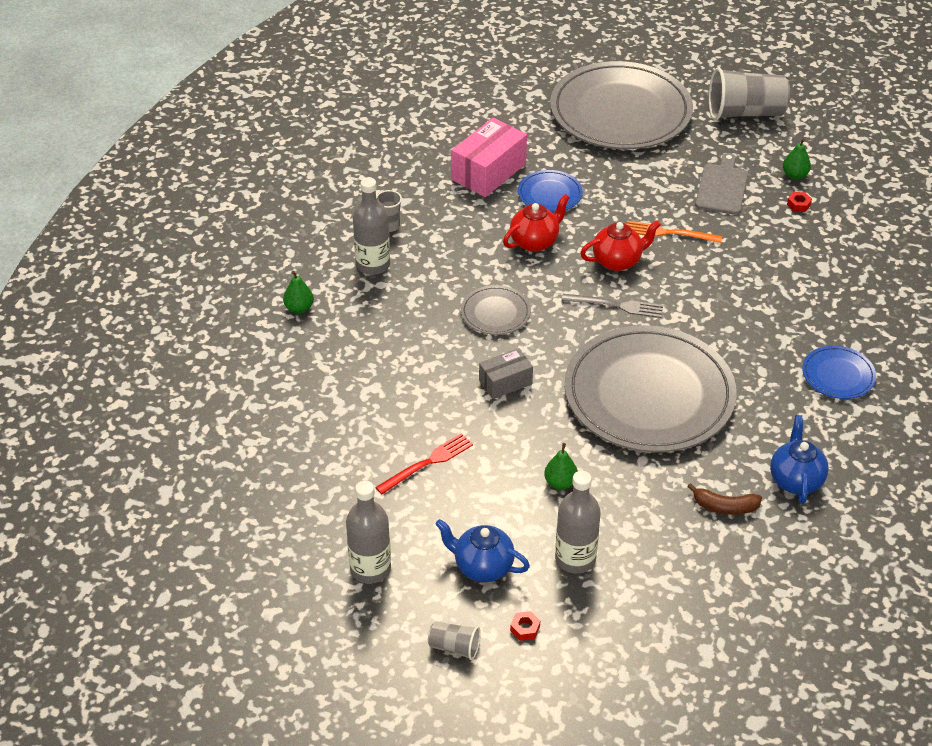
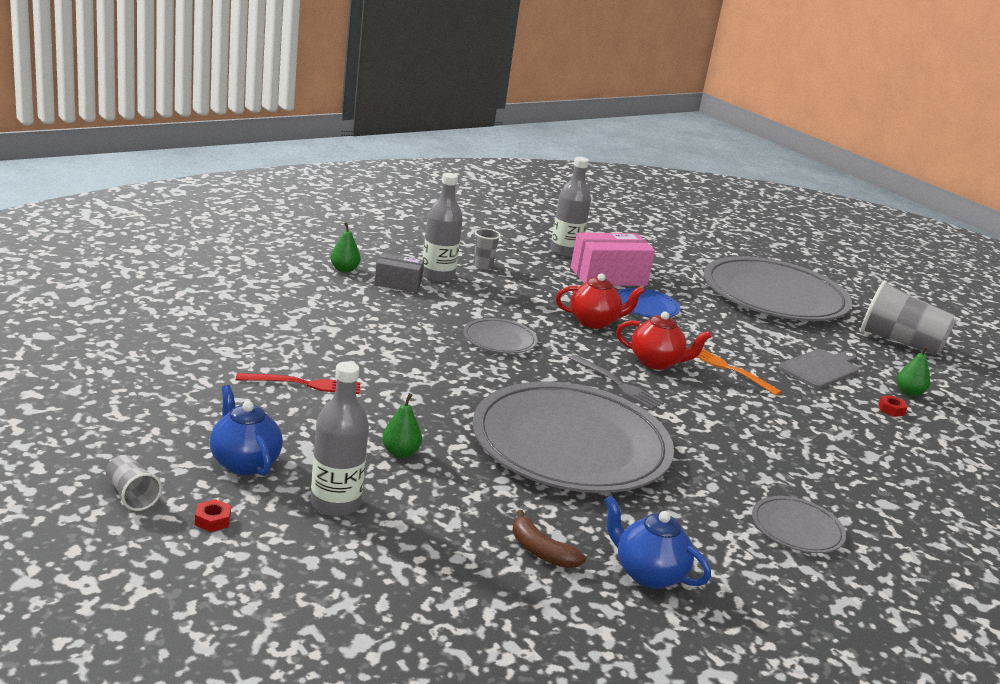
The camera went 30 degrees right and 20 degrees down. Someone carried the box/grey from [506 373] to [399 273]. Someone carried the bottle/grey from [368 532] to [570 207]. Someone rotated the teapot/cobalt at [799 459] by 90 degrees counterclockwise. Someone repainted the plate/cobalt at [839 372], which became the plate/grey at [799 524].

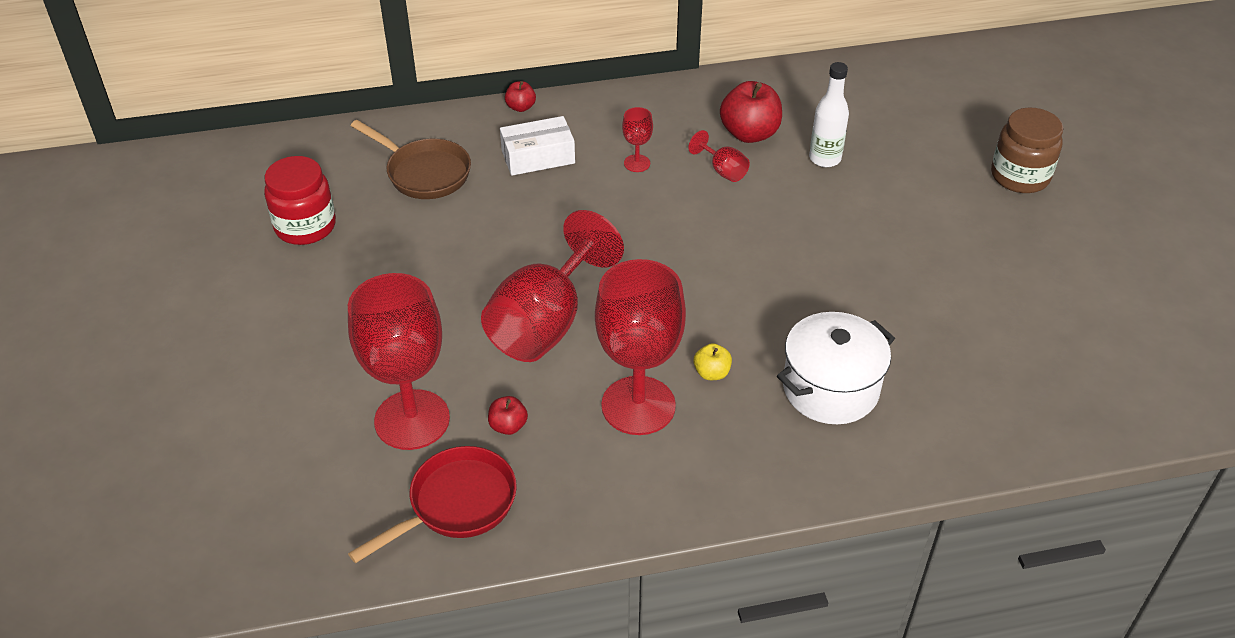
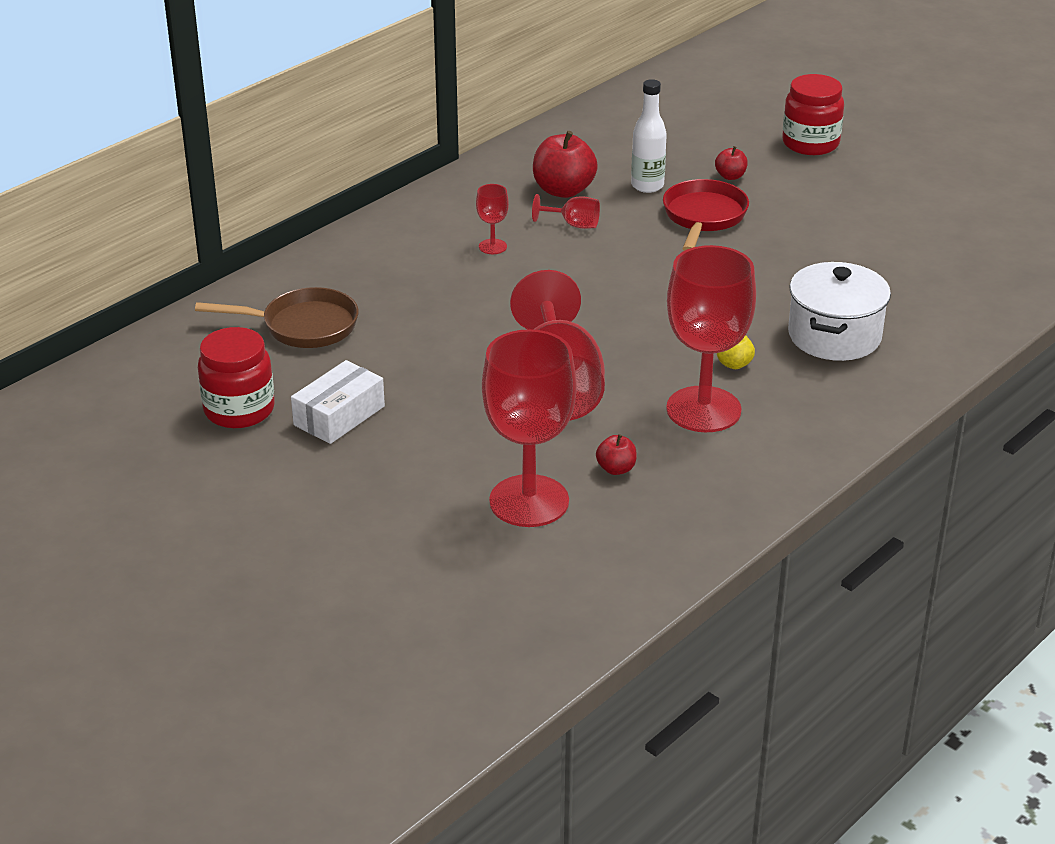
The camera went 35 degrees left and 10 degrees down. Someone carried the box/snow-white from [537 146] to [338 402]. Someone carried the frying pan/scarlet from [432 504] to [706 215]. Someone carried the toy apple/scarlet from [520 96] to [731 163]. Someone repainted the preserve jar/brown at [1027 150], which became the preserve jar/scarlet at [813 114].

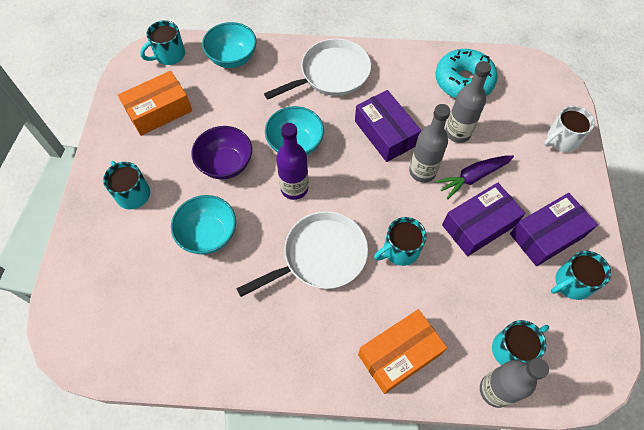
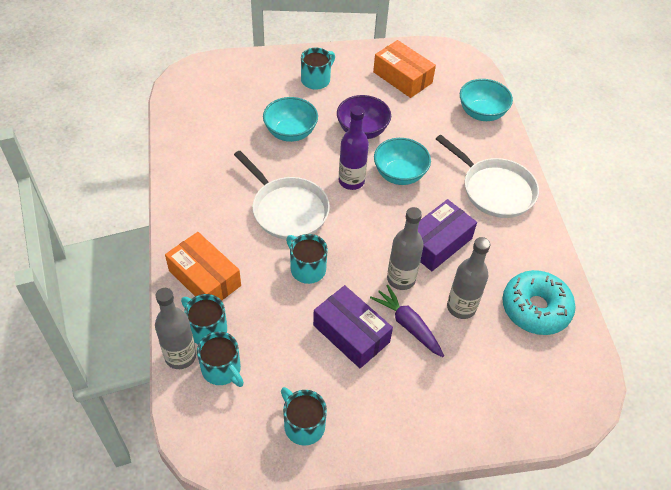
The camera went 75 degrees right and 10 degrees down. Someone carried the coffee mug/teal from [162 42] to [204 319]. Someone took away the box/purple at [554 229]. Someone took away the coffee mug/snow-white at [569 129].

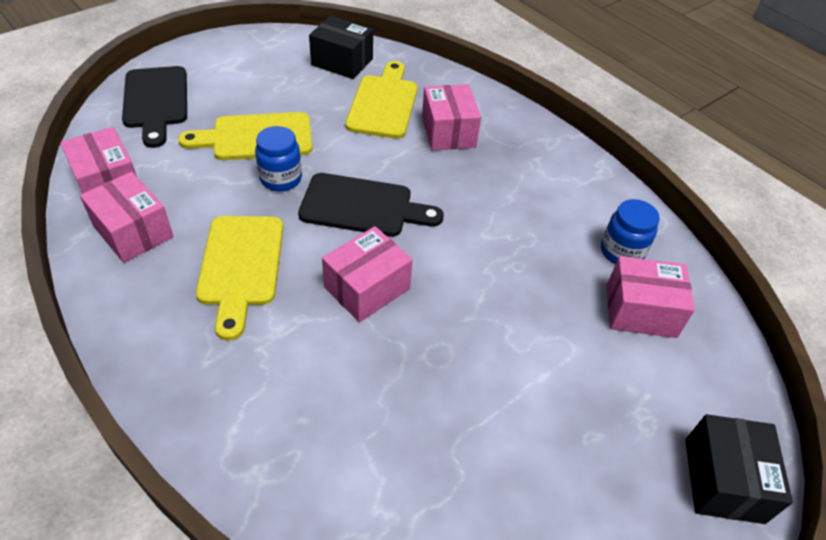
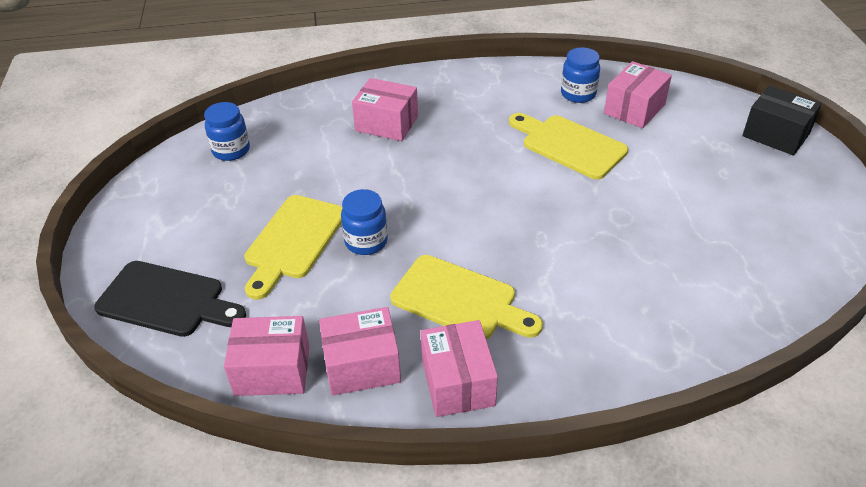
The camera went 55 degrees left and 5 degrees down. Someone swapped the box/black at [341 47] for the preserve jar/cobalt at [227 131]. Someone carried the box/pink from [367 274] to [459 368]. Someone carried the cutting board/golden from [381 100] to [568 146]. Someone took away the cutting board/black at [371 205].

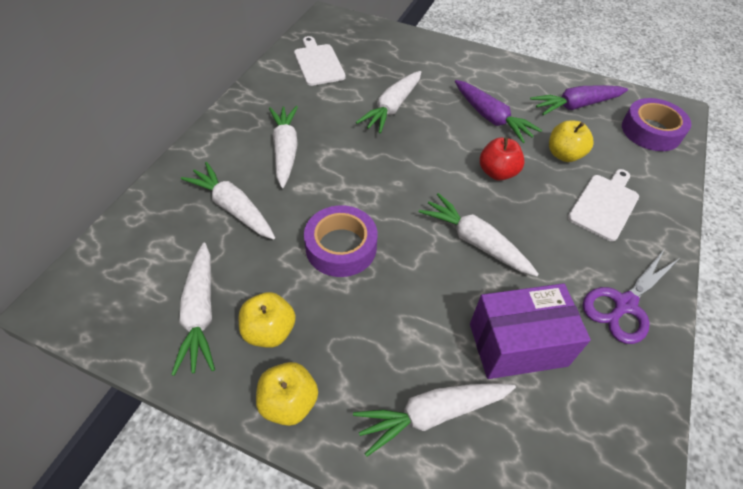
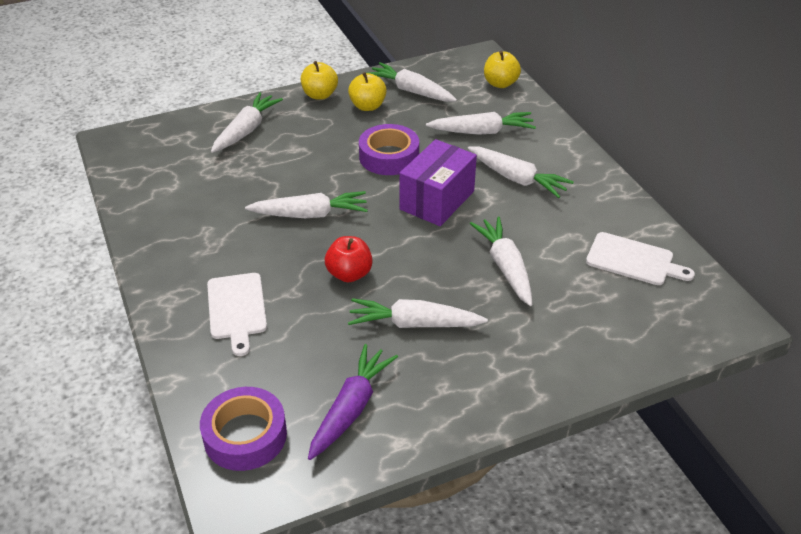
The camera went 135 degrees right and 10 degrees down. Someone repainted the carrot/purple at [498 111], which became the carrot/snow-white at [418 313]. Someone carried the box/purple from [530 331] to [438 182]. Someone carried the toy apple/golden from [571 141] to [502 69]. Someone took away the pair of scissors/purple at [631 297].

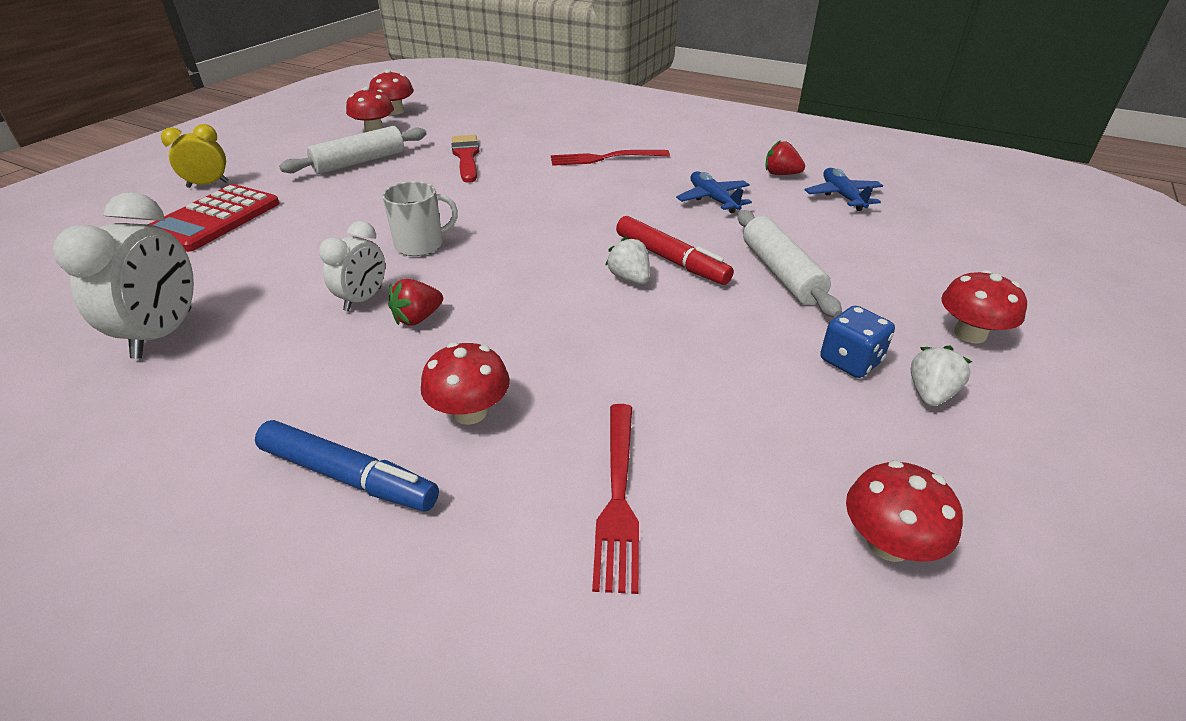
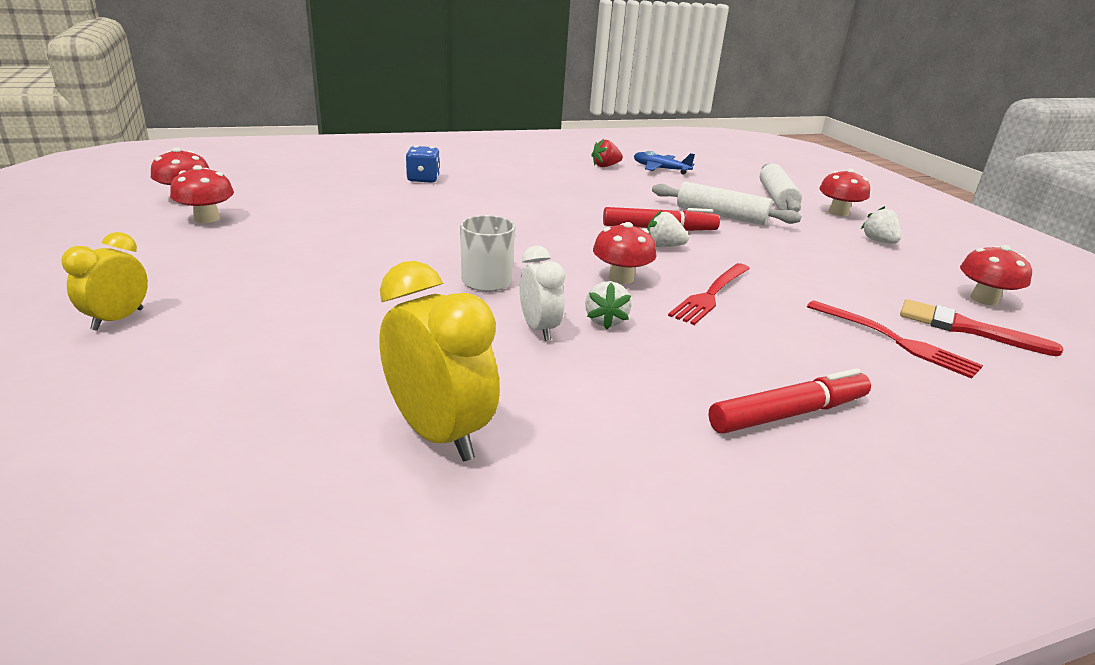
The camera went 50 degrees left and 10 degrees down. Someone repainted the alarm clock/snow-white at [123 275], which became the alarm clock/golden at [439 361]. Someone carried the die/cobalt from [857 342] to [423 164]. Someone repainted the berry/scarlet at [415 302], which became the berry/snow-white at [608 305]. Someone carried the toadstool/scarlet from [465 383] to [625 253]. Someone carried the table fork/scarlet from [610 158] to [709 294]. Someone repainted the felt pen/cobalt at [347 466], which became the felt pen/scarlet at [789 401]. Someone carried the dough roller/snow-white from [353 150] to [781 188]. Someone carried the paintbrush/scarlet from [466 159] to [981 327]. Someone took away the pocket calculator/scarlet at [213 218]. Someone took away the toy plane/cobalt at [714 192].

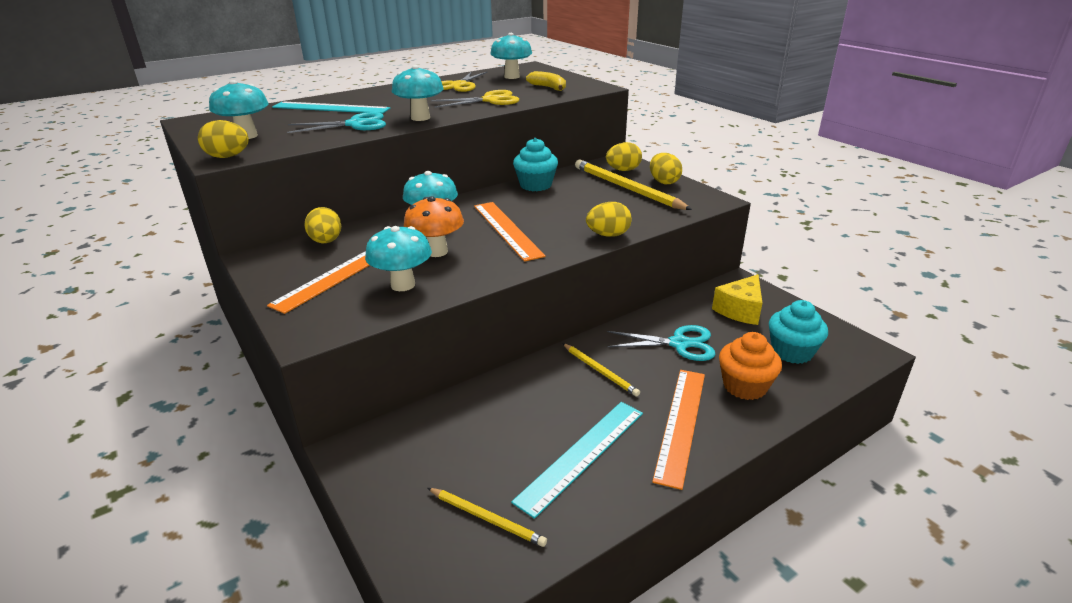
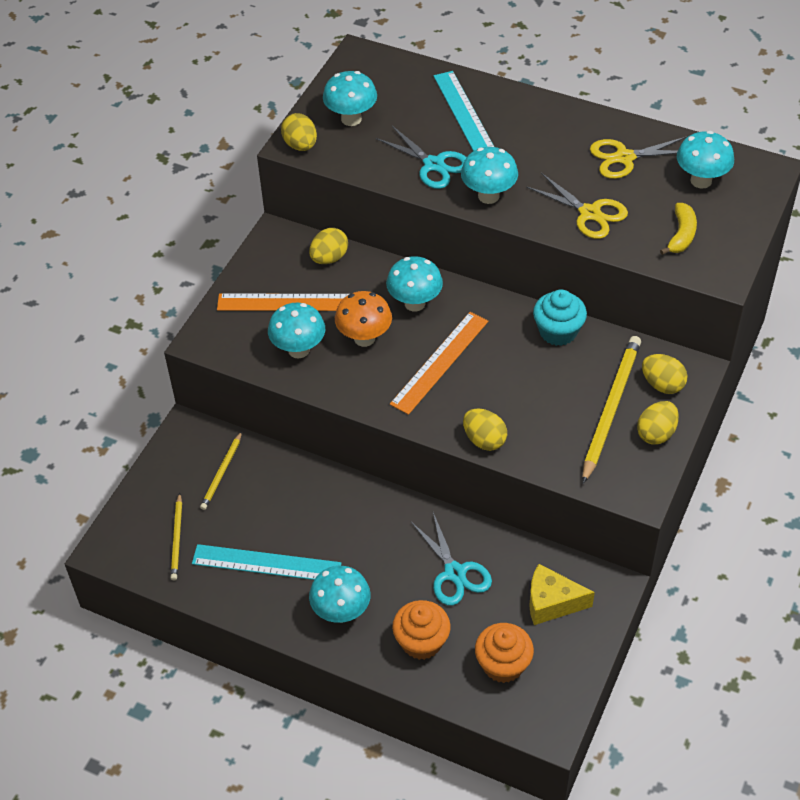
The camera went 60 degrees right and 20 degrees up. Someone carried the pencil/golden from [601 370] to [221 470]. Someone swapped the straightedge/bright orange at [678 430] for the toadstool/teal at [340 594]. Someone repainted the fairy cake/teal at [798 332], which became the fairy cake/bright orange at [504 653].

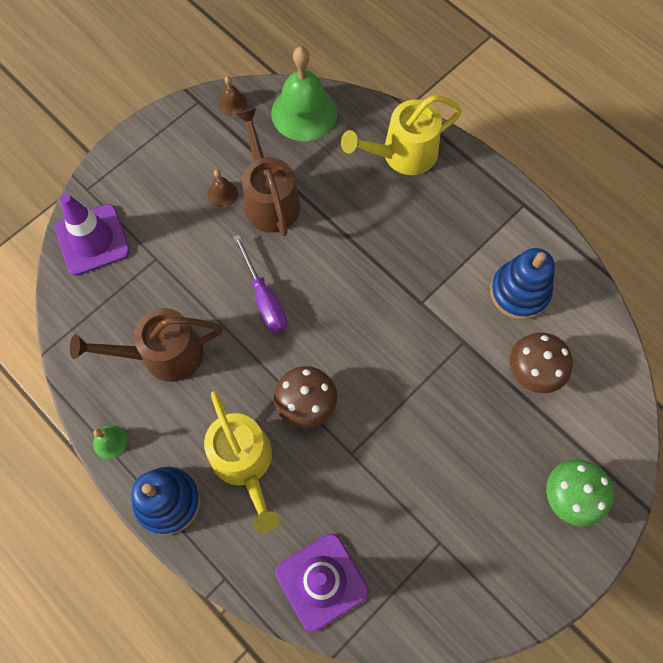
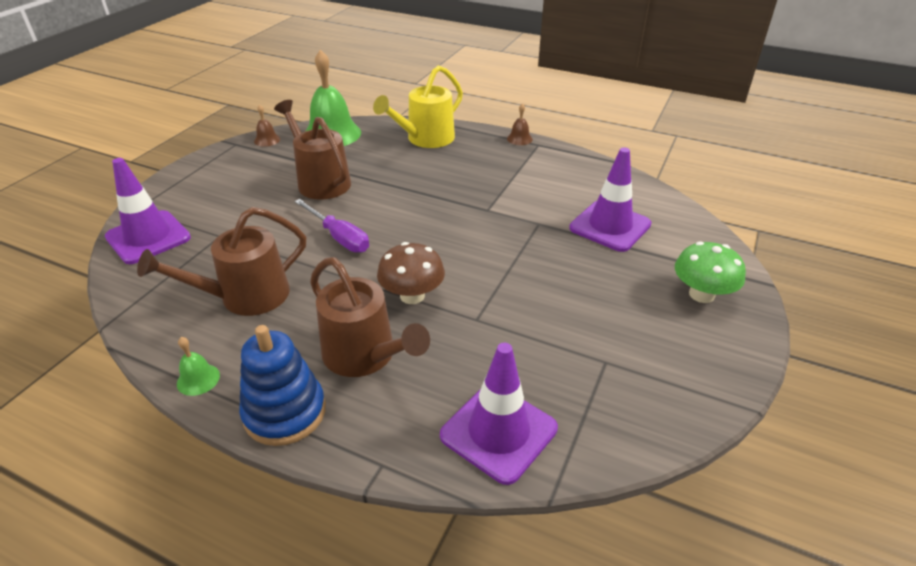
The camera went 20 degrees left and 30 degrees down. Someone repainted the watering pot/golden at [242 462], which became the watering pot/brown at [370 317]. Someone carried the hand bell/brown from [223 188] to [520 124]. Someone swapped the toadstool/brown at [541 363] for the road cone/purple at [610 200]. Someone took away the stacking rings/cobalt at [522 284].

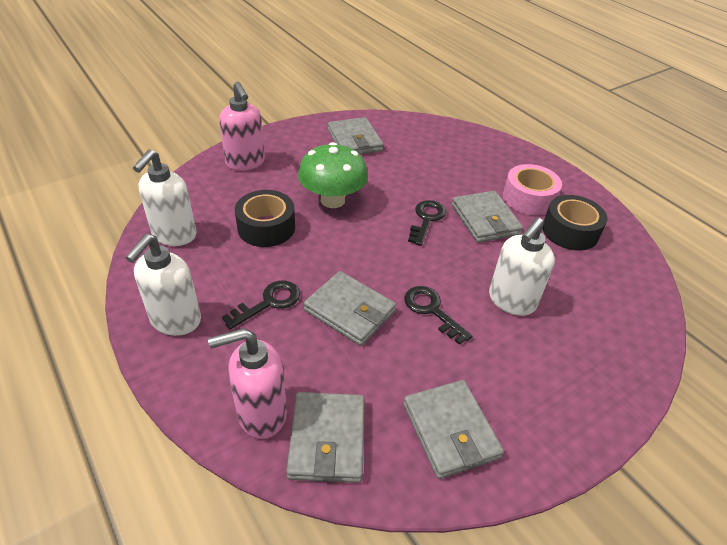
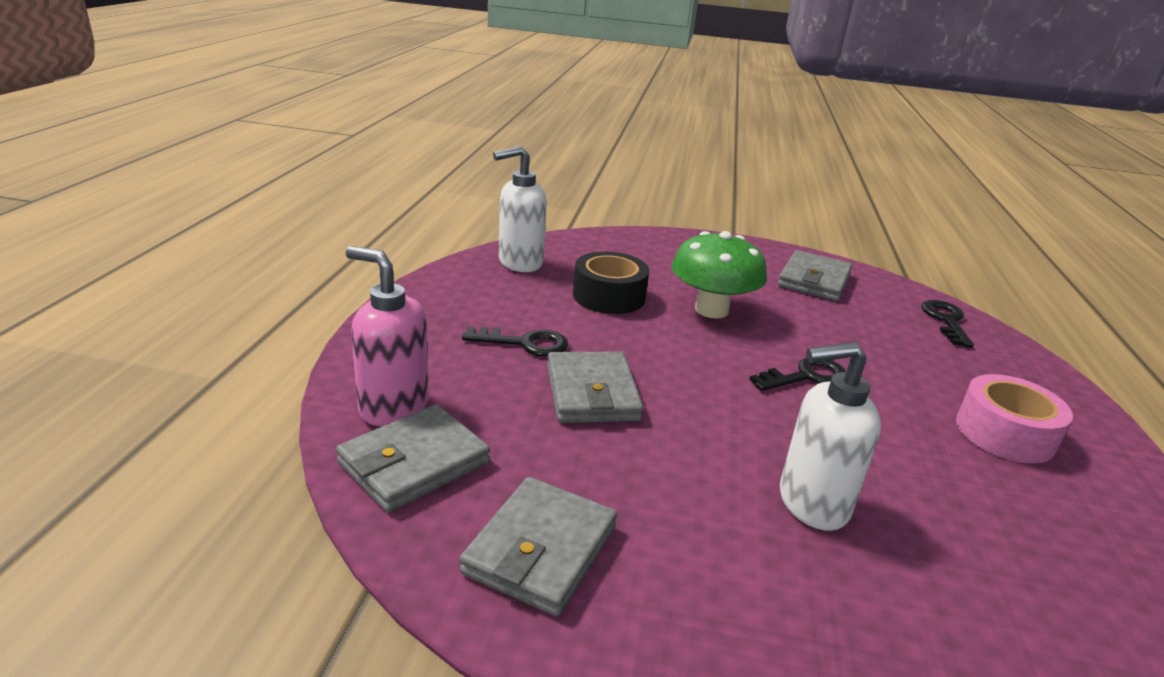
The camera went 45 degrees right and 15 degrees down. Someone carried the key/black from [438 315] to [947 323]. Someone took away the soap pump/snow-white at [163 285]. Someone took away the soap pump/pink at [242 126]. Someone took away the billfold/grey at [487 217]. Someone took away the sticky tape/black at [575 223].

